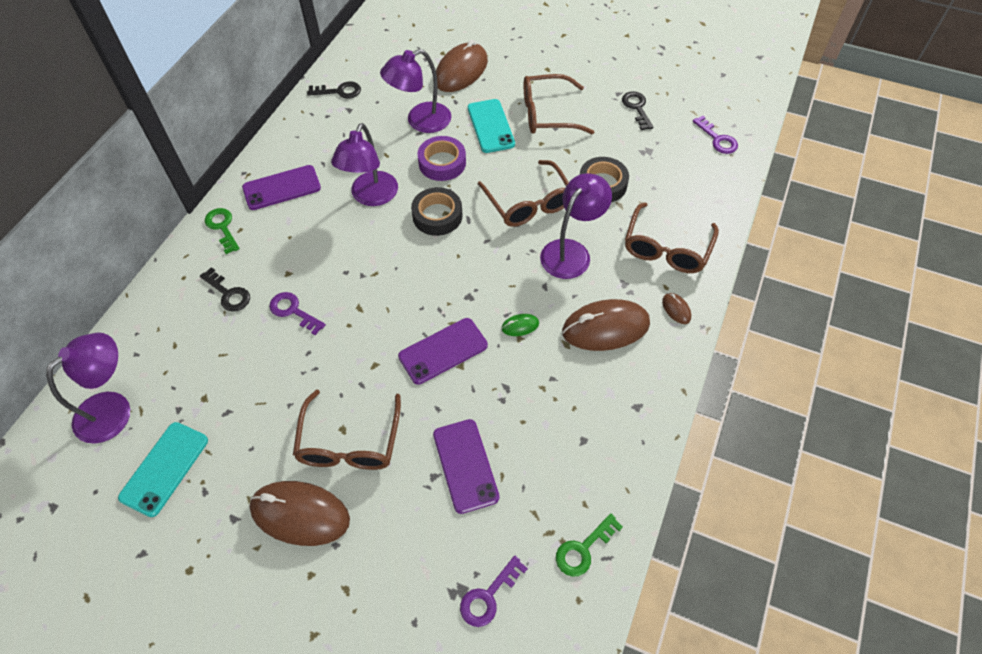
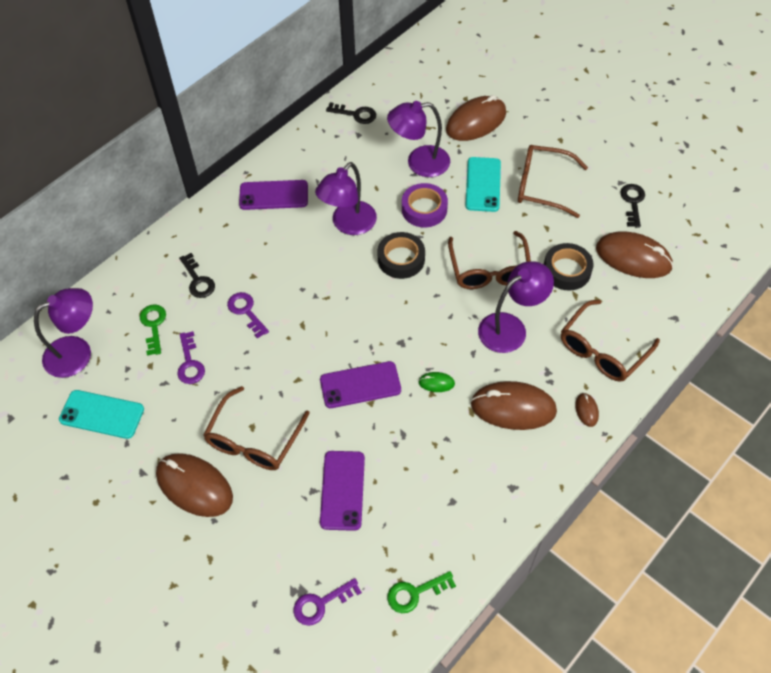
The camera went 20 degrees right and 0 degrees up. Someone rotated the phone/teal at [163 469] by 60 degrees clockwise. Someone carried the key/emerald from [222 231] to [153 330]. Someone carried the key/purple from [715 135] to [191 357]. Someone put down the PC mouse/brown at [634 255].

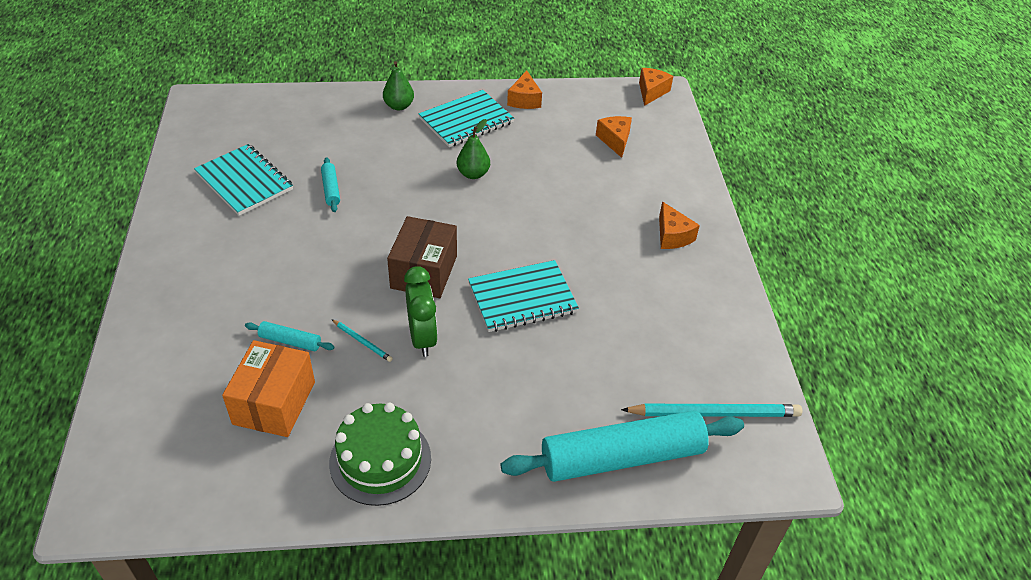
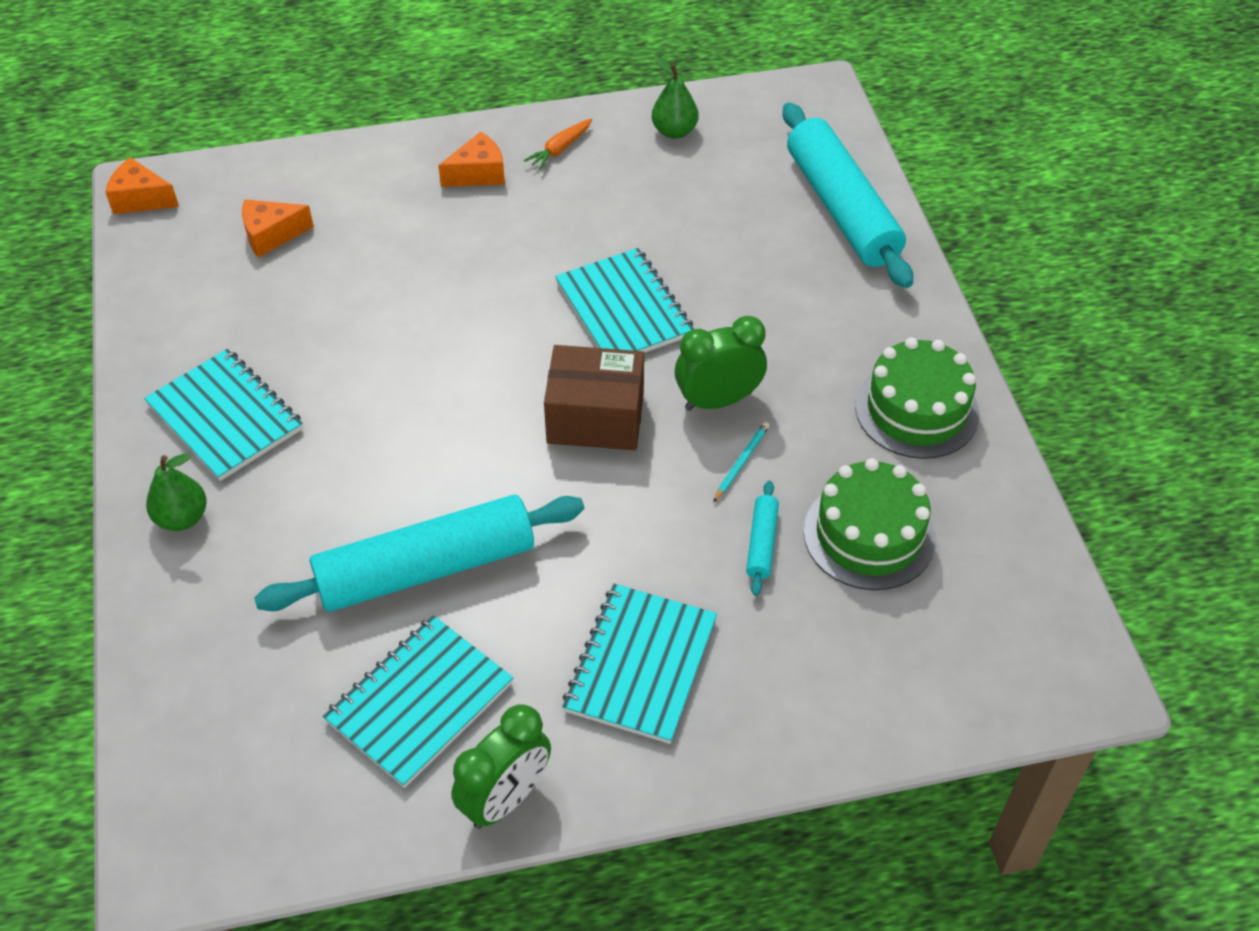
The camera went 95 degrees left and 5 degrees up. Someone scaled the dough roller/teal at [330 184] by 2.39. Someone put down the alarm clock/emerald at [501 766]. Someone put down the carrot/bright orange at [558 144]. Someone put down the exercise book/teal at [639 664]. Someone carried the pear fruit/emerald from [473 149] to [675 97]. Someone swapped the box/bright orange at [268 388] for the cake/emerald at [870 524]. Someone took away the piece of cheese/bright orange at [524 89]. Someone took away the pencil/teal at [711 410].

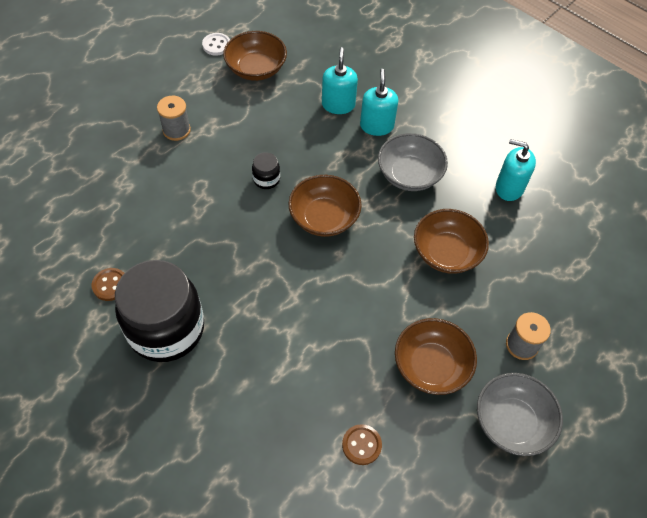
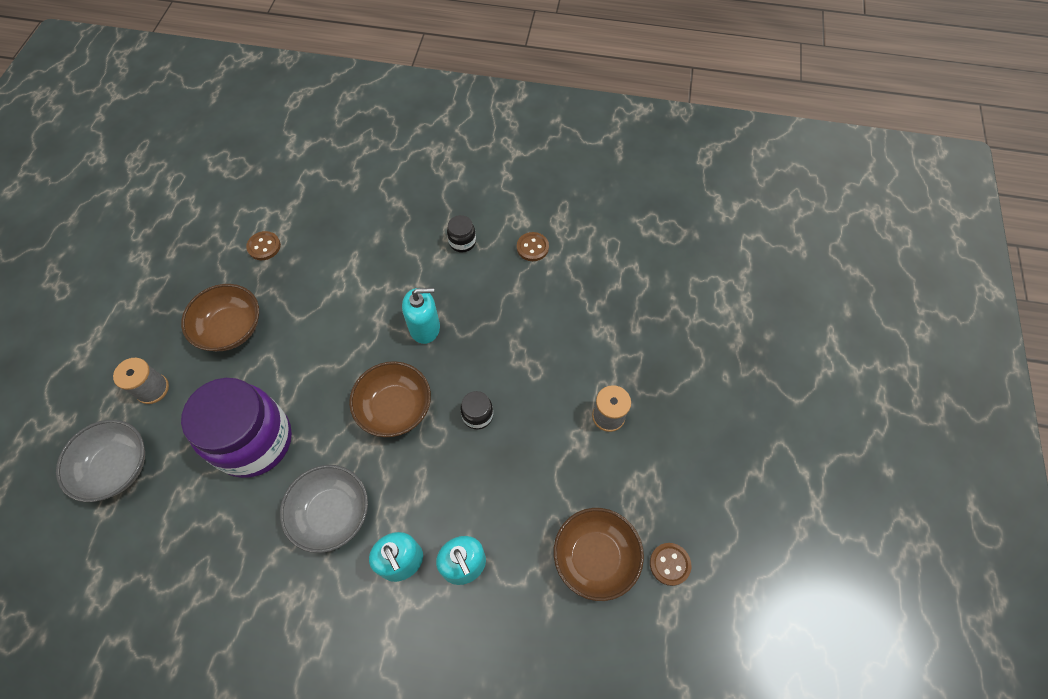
The camera went 150 degrees right and 5 degrees up. Someone carried the serving bowl/grey from [520 414] to [100 461]. Someone swapped the serving bowl/brown at [451 241] for the preserve jar/purple at [236 428]. Someone carried the soap pump/teal from [516 170] to [421 316]. Someone scaled the preserve jar/black at [159 311] by 0.40. Someone repainted the button/snow-white at [216 44], which became the button/brown at [670 564].

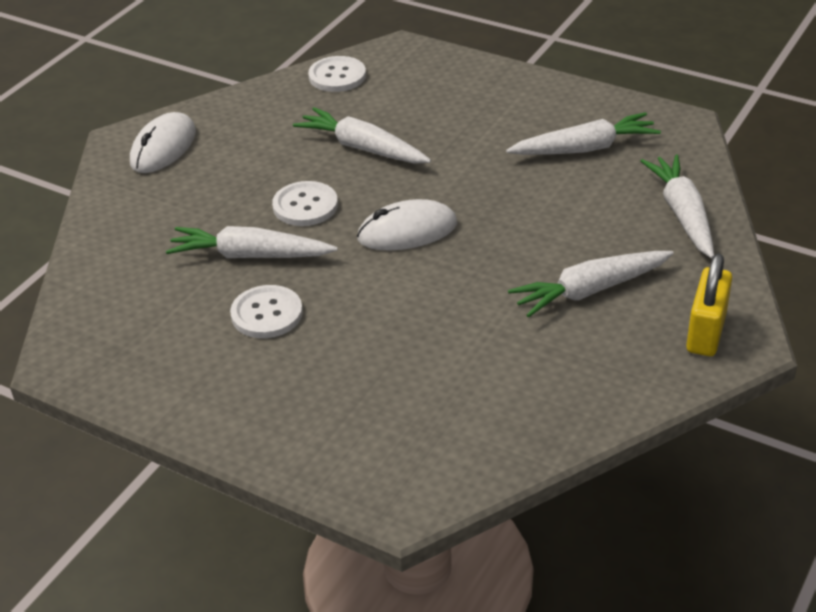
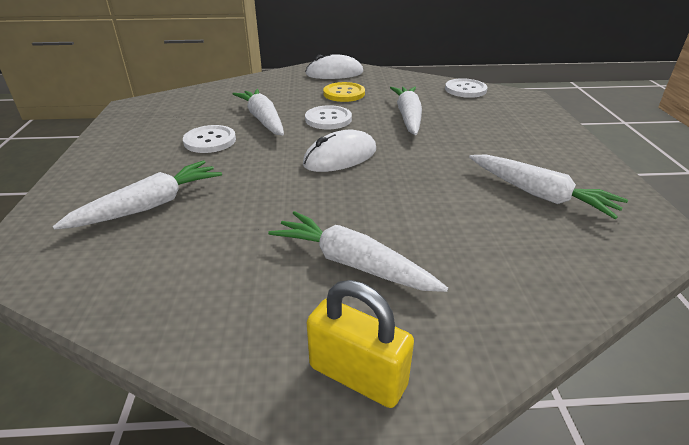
The camera went 55 degrees right and 5 degrees down. Someone carried the carrot/snow-white from [677 206] to [137 195]. Someone rotated the PC mouse/snow-white at [407 225] by 75 degrees counterclockwise. Someone rotated the padlock/golden at [709 305] by 45 degrees clockwise. Someone put down the button/golden at [344 92].

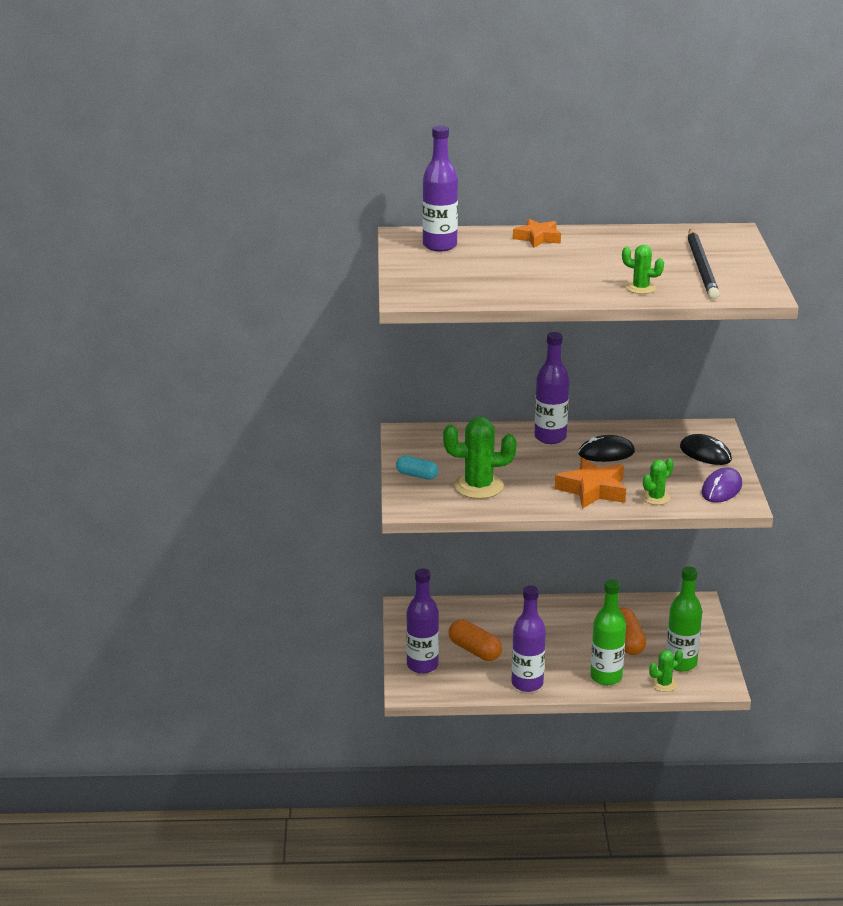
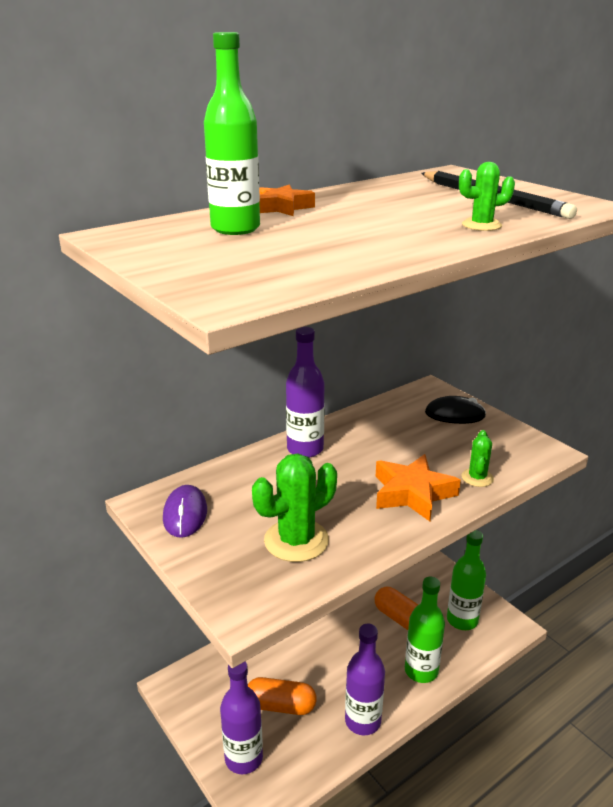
The camera went 35 degrees left and 0 degrees up. Someone carried the PC mouse/purple from [722 484] to [185 511]. Someone put down the bottle/emerald at [232 133]. Someone took away the pill shape/teal at [417 468]. Someone took away the bottle/purple at [440 188]. Someone took away the PC mouse/black at [606 448]. Someone took away the cactus/emerald at [666 671].

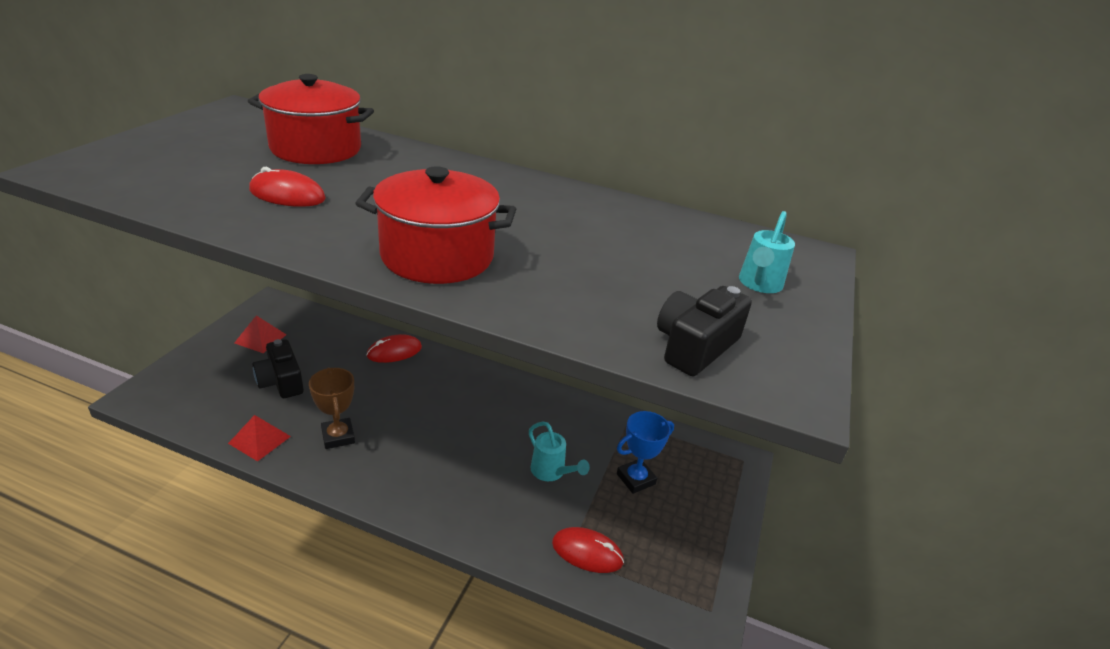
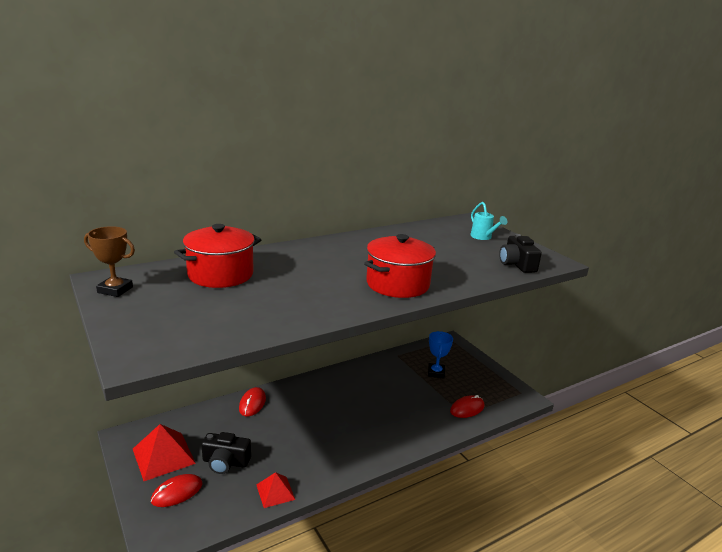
The camera went 50 degrees left and 10 degrees down. Someone carried the award cup/brown from [332 408] to [109 261]. Someone scaled the pyramid/scarlet at [260 334] by 1.66. Someone carried the PC mouse/scarlet from [287 187] to [177 490]. Someone took away the watering pot/teal at [559 451].

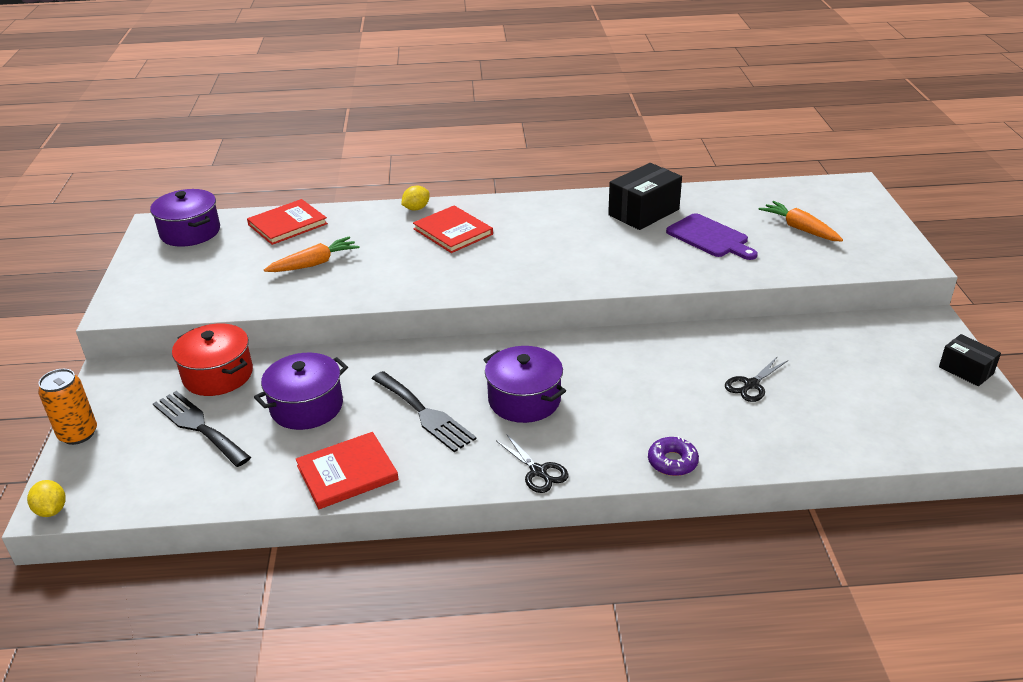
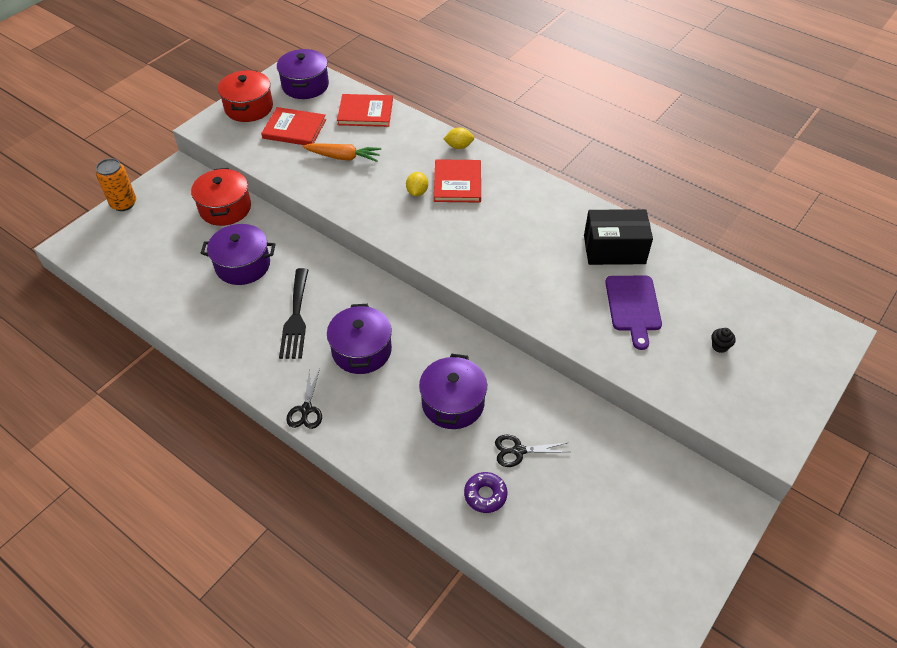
The camera went 40 degrees right and 15 degrees up. Someone put down the pot/scarlet at [245 96]. Someone carried the hardback/scarlet from [347 470] to [293 126]. Someone carried the citrus fruit/golden from [46 498] to [417 184]. Someone put down the pot/purple at [453 391]. Someone carried the glazed donut/purple from [673 456] to [486 492]. Someone swapped the carrot/bright orange at [801 221] for the fairy cake/black at [724 340]. Someone took away the table fork/black at [202 429]. Someone took away the box/black at [970 360].

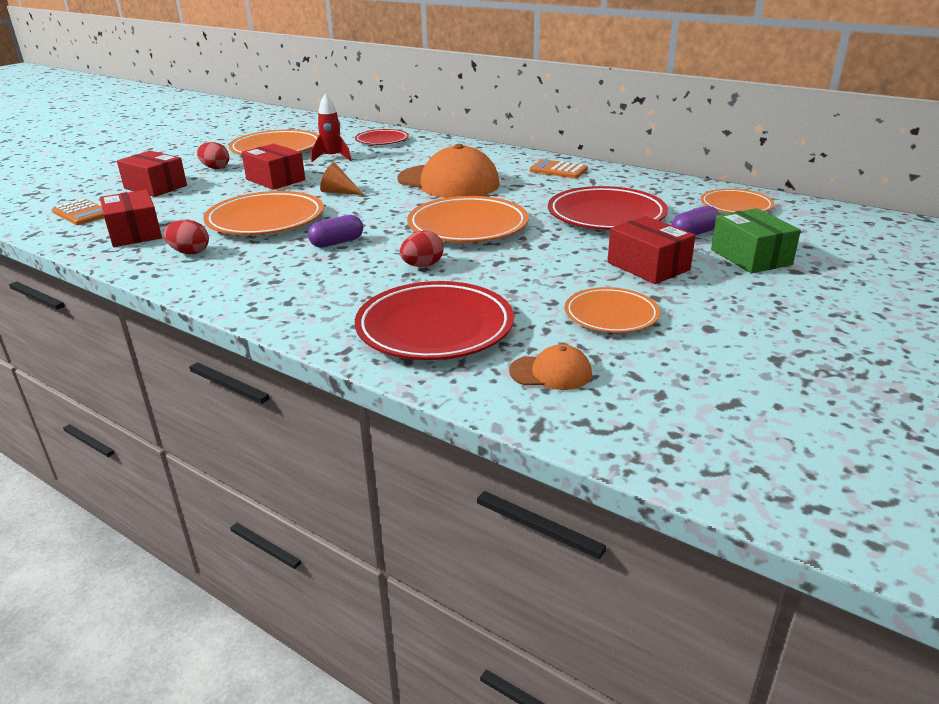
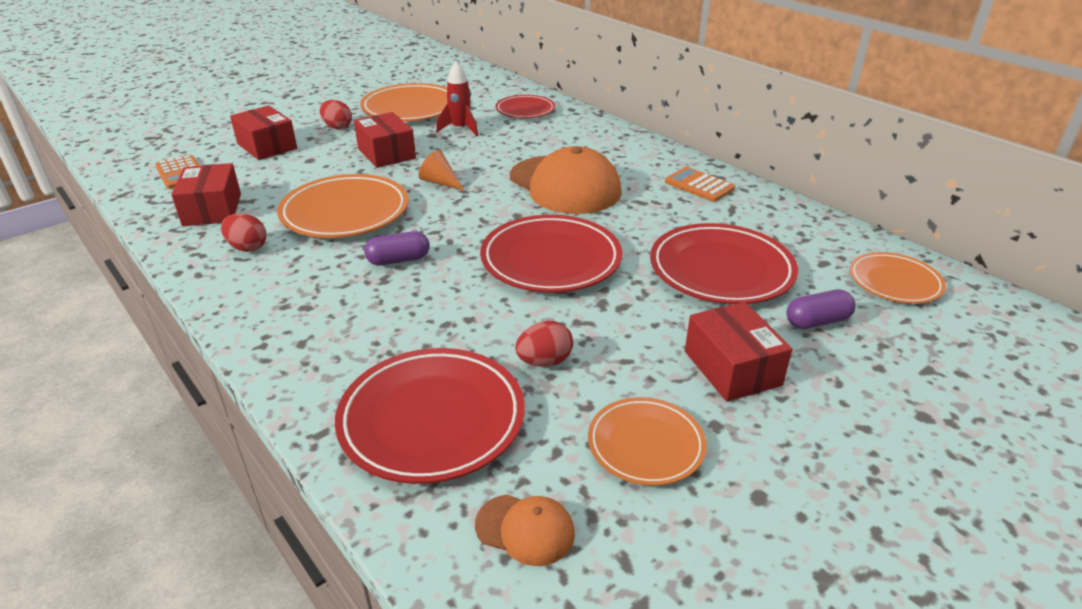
The camera went 15 degrees right and 5 degrees up. Someone repainted the plate/bright orange at [468 219], which became the plate/scarlet at [551 254]. Someone carried the egg shape/scarlet from [422 249] to [544 344]. Someone took away the box/emerald at [756 240].

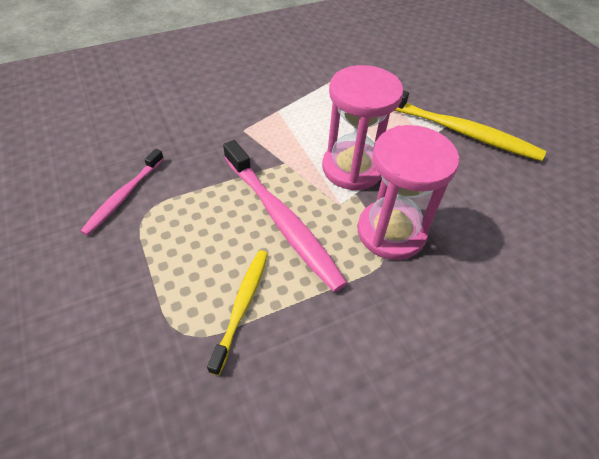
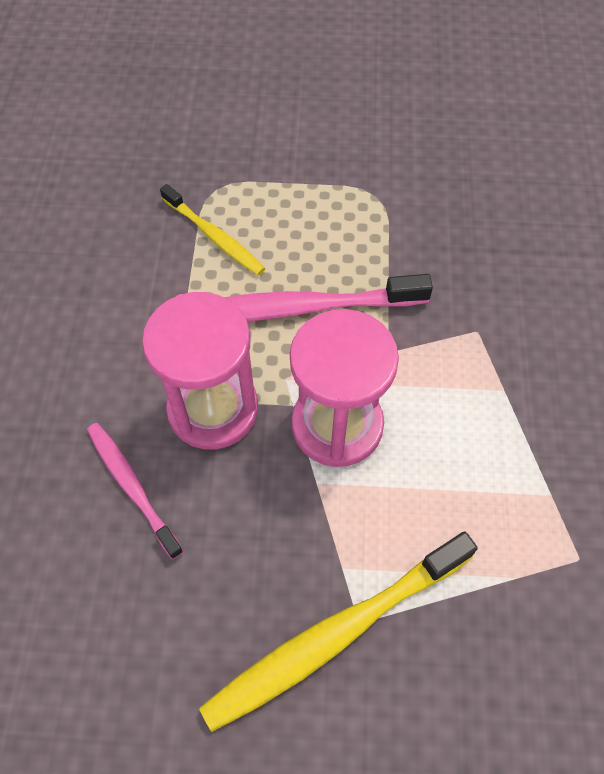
The camera went 120 degrees right and 10 degrees up. Someone carried the toothbrush/pink from [122 192] to [135 491].

